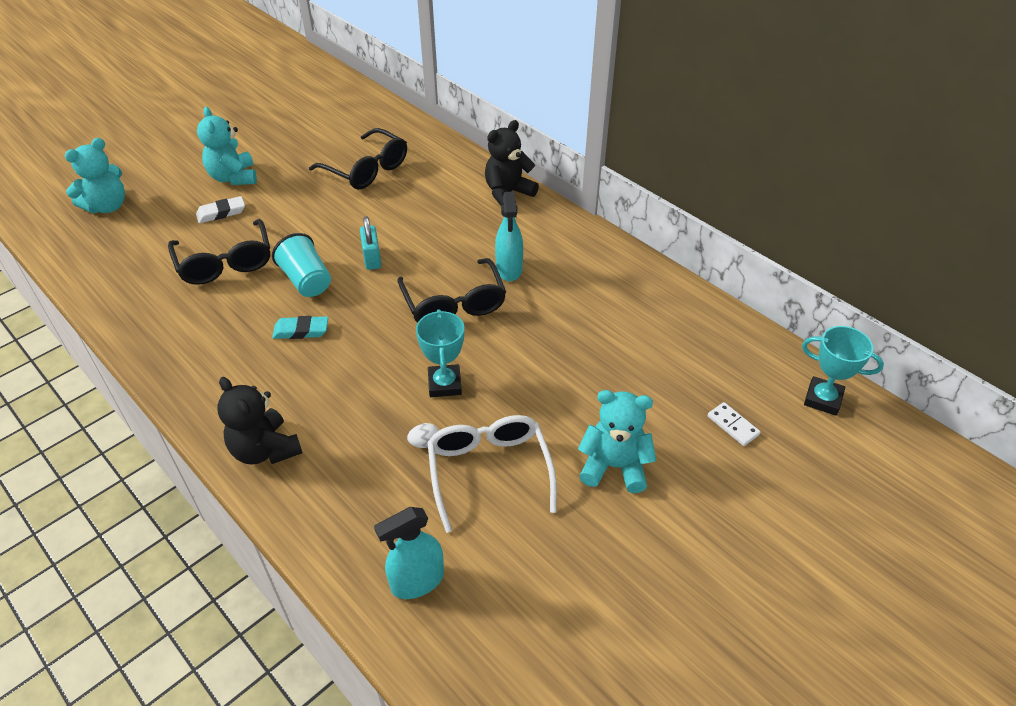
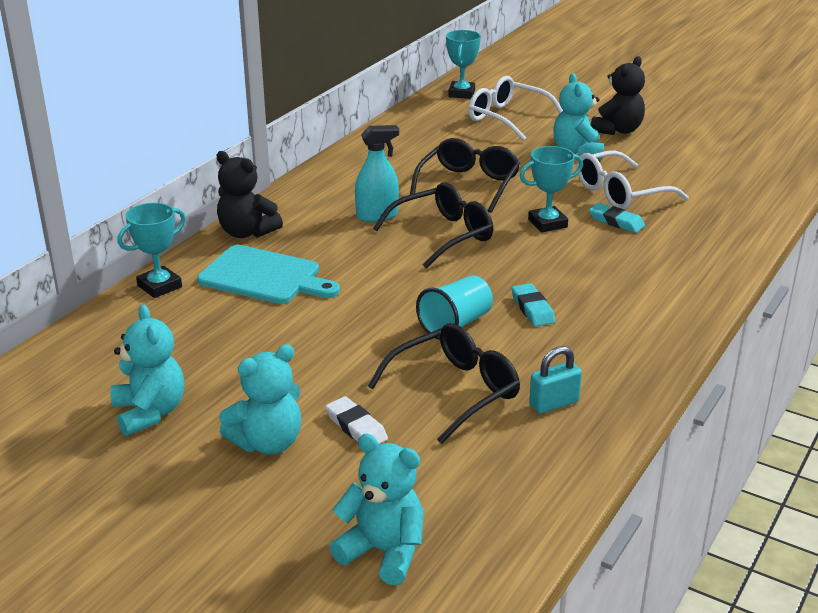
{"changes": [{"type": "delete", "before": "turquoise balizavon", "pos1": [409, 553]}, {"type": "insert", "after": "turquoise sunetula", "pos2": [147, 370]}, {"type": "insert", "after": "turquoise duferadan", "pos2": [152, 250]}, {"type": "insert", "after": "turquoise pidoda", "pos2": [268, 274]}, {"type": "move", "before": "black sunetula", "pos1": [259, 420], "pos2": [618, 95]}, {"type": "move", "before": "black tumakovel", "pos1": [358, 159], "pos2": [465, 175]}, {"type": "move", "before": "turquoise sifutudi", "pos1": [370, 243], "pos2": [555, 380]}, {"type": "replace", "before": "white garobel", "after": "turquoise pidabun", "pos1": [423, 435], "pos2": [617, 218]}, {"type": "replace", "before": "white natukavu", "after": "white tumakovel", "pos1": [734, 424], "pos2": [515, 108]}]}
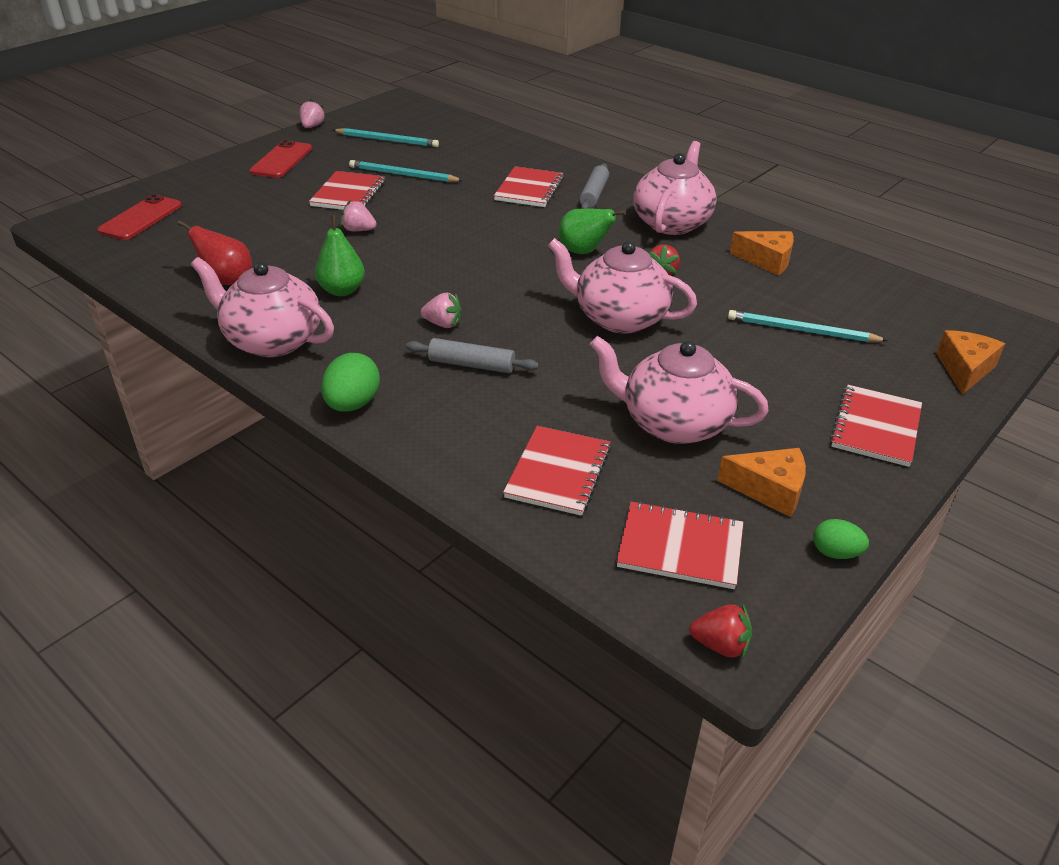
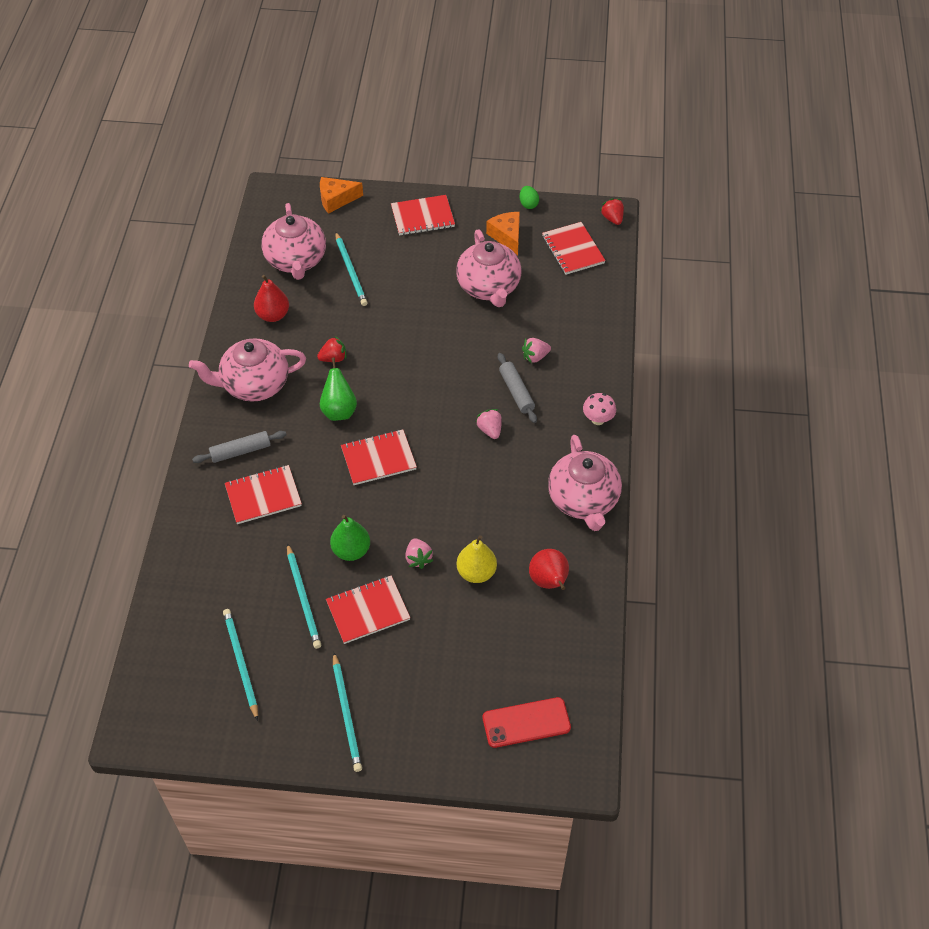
{"changes": [{"type": "insert", "after": "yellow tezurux", "pos2": [477, 559]}, {"type": "move", "before": "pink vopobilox", "pos1": [312, 113], "pos2": [536, 351]}, {"type": "move", "before": "green tezurux", "pos1": [340, 255], "pos2": [350, 538]}, {"type": "move", "before": "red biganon", "pos1": [557, 471], "pos2": [379, 457]}, {"type": "move", "before": "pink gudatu", "pos1": [622, 286], "pos2": [293, 241]}, {"type": "replace", "before": "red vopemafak", "after": "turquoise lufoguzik", "pos1": [281, 159], "pos2": [347, 712]}, {"type": "replace", "before": "green garobel", "after": "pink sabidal", "pos1": [350, 382], "pos2": [599, 409]}, {"type": "replace", "before": "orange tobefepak", "after": "red tezurux", "pos1": [762, 253], "pos2": [271, 298]}]}
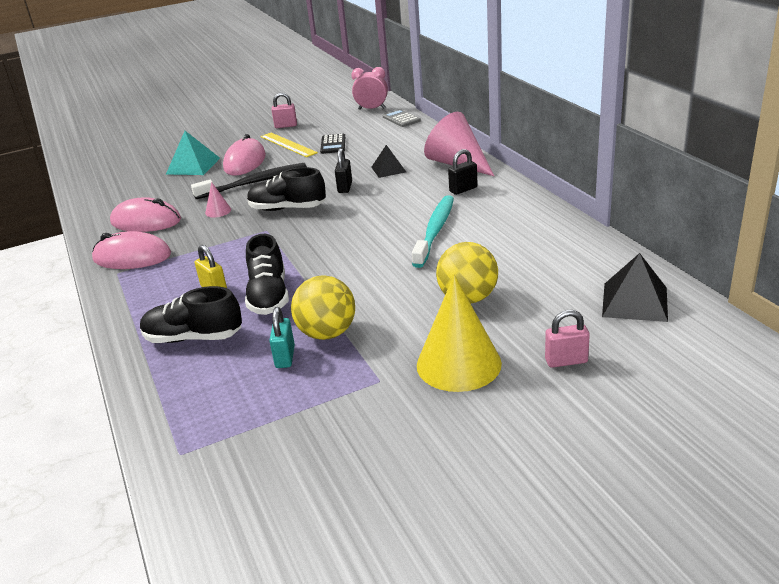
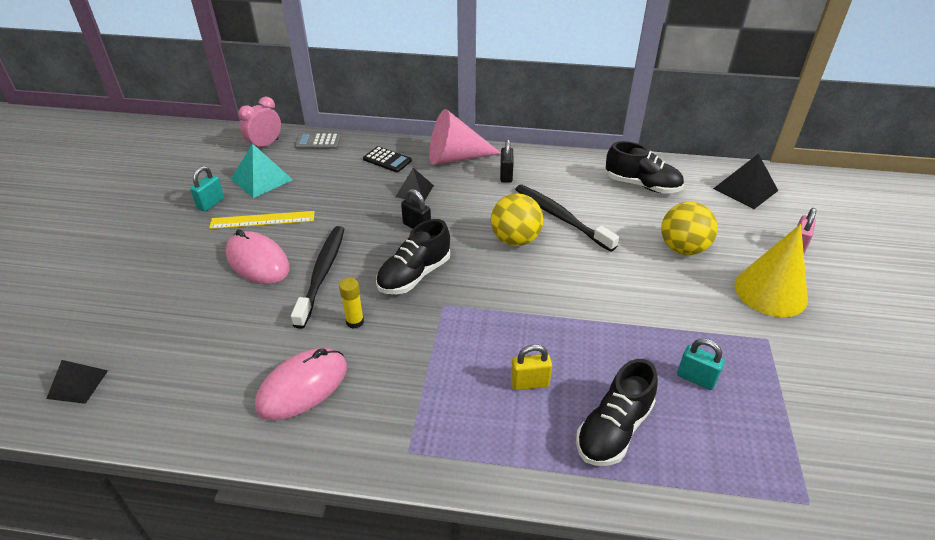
{"changes": [{"type": "delete", "before": "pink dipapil", "pos1": [131, 250]}, {"type": "insert", "after": "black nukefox", "pos2": [77, 382]}, {"type": "move", "before": "turquoise nukefox", "pos1": [193, 153], "pos2": [262, 171]}, {"type": "move", "before": "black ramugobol", "pos1": [267, 274], "pos2": [645, 167]}, {"type": "move", "before": "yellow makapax", "pos1": [323, 307], "pos2": [517, 219]}, {"type": "move", "before": "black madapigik", "pos1": [332, 144], "pos2": [387, 159]}, {"type": "replace", "before": "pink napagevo", "after": "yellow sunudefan", "pos1": [218, 200], "pos2": [351, 303]}, {"type": "recolor", "before": "pink sifutudi", "after": "turquoise sifutudi", "pos1": [284, 110], "pos2": [207, 189]}, {"type": "recolor", "before": "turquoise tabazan", "after": "black tabazan", "pos1": [433, 231], "pos2": [567, 218]}]}
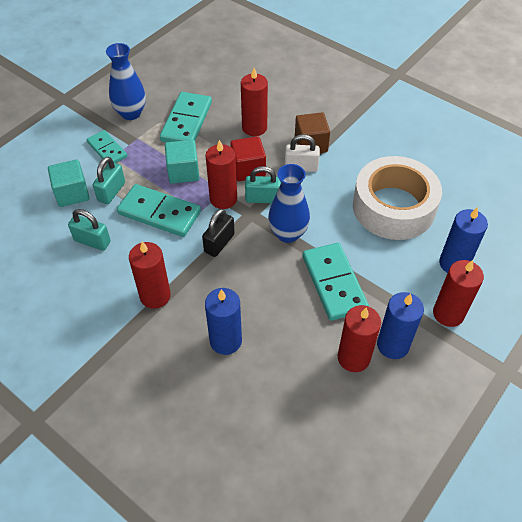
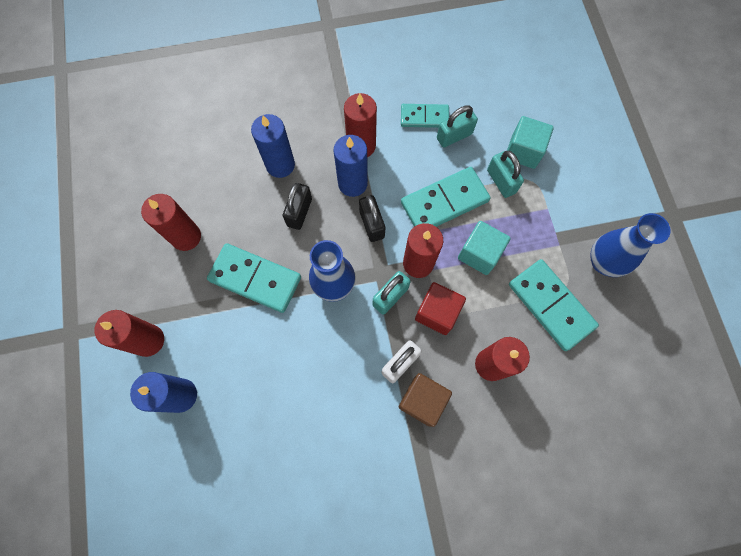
{"changes": [{"type": "delete", "before": "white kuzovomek", "pos1": [397, 198]}, {"type": "insert", "after": "black sifutudi", "pos2": [297, 206]}, {"type": "move", "before": "turquoise natukavu", "pos1": [106, 147], "pos2": [425, 116]}, {"type": "move", "before": "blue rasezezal", "pos1": [400, 325], "pos2": [350, 166]}]}
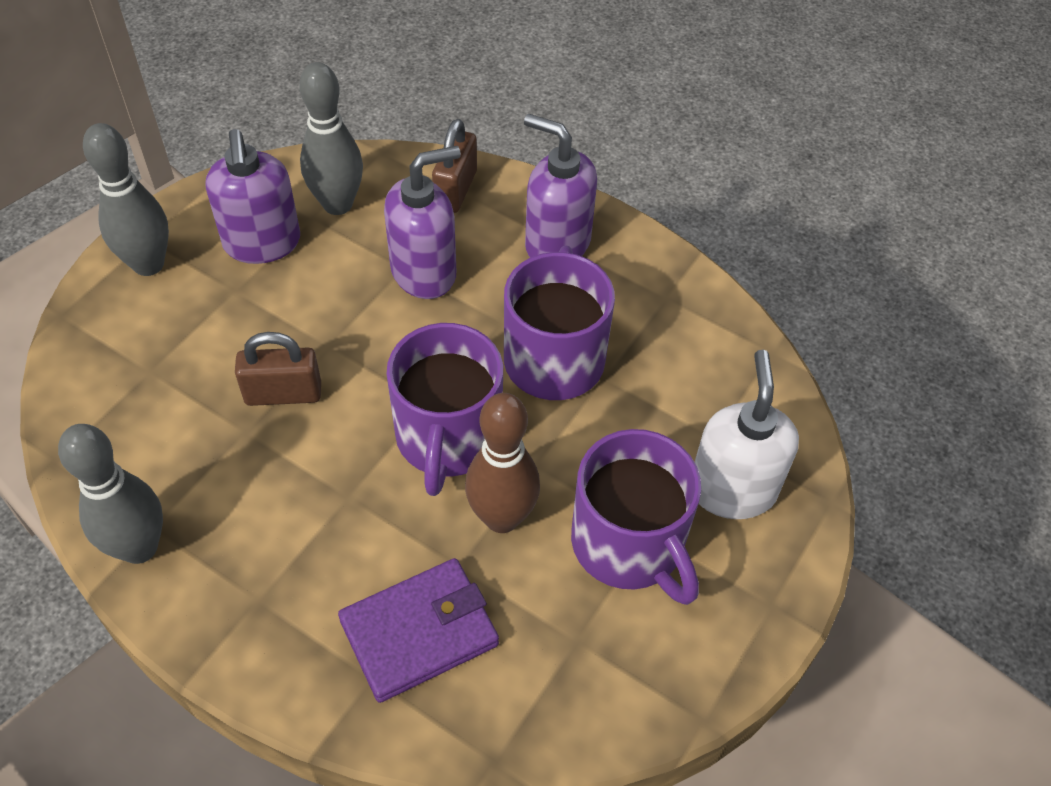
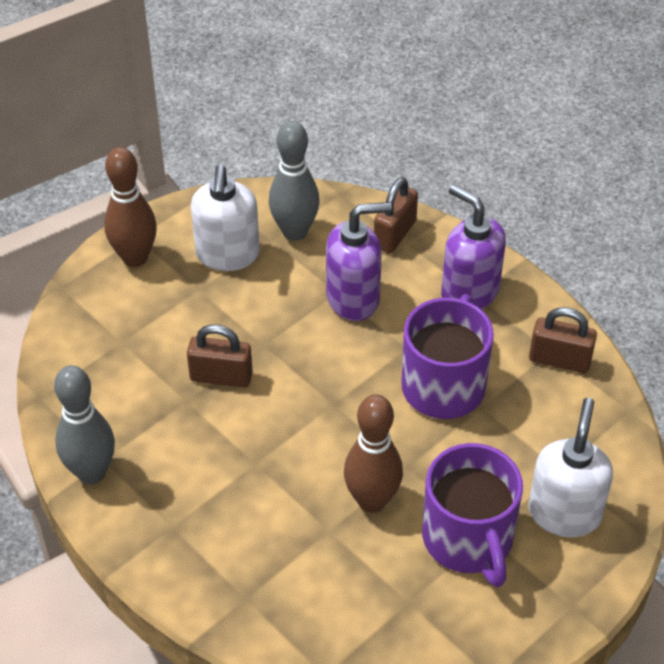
{"changes": [{"type": "delete", "before": "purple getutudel", "pos1": [418, 630]}, {"type": "delete", "before": "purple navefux", "pos1": [445, 409]}, {"type": "insert", "after": "brown sifutudi", "pos2": [563, 340]}, {"type": "recolor", "before": "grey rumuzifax", "after": "brown rumuzifax", "pos1": [126, 199], "pos2": [130, 207]}, {"type": "recolor", "before": "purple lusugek", "after": "white lusugek", "pos1": [253, 196], "pos2": [225, 218]}]}
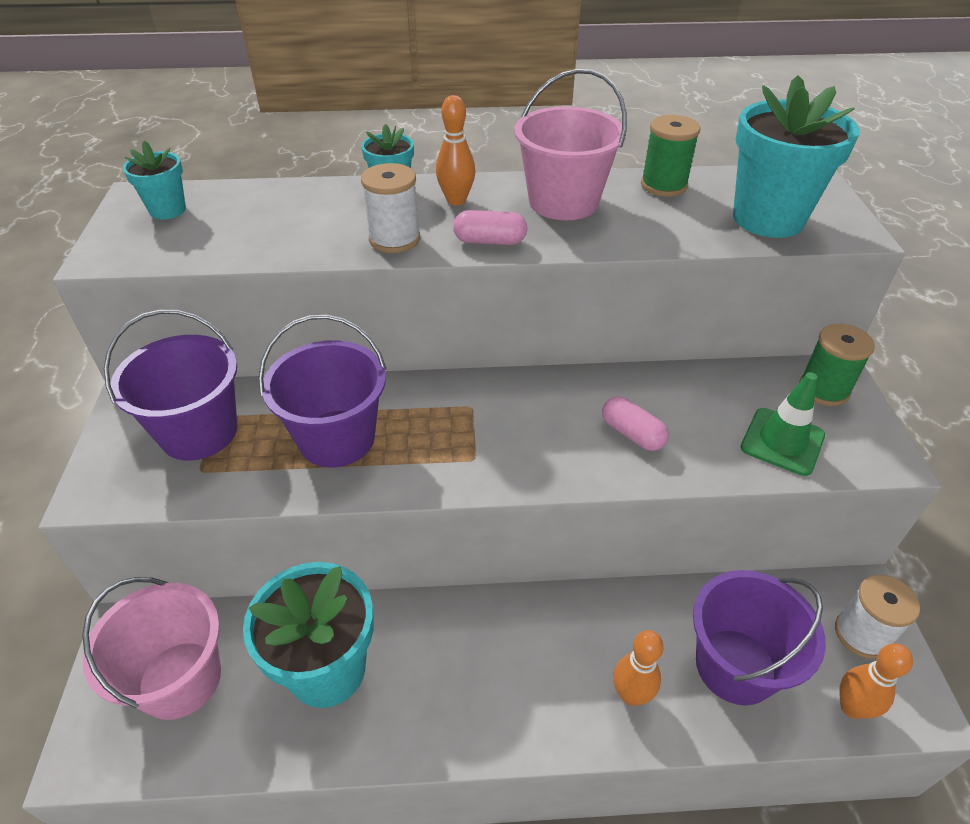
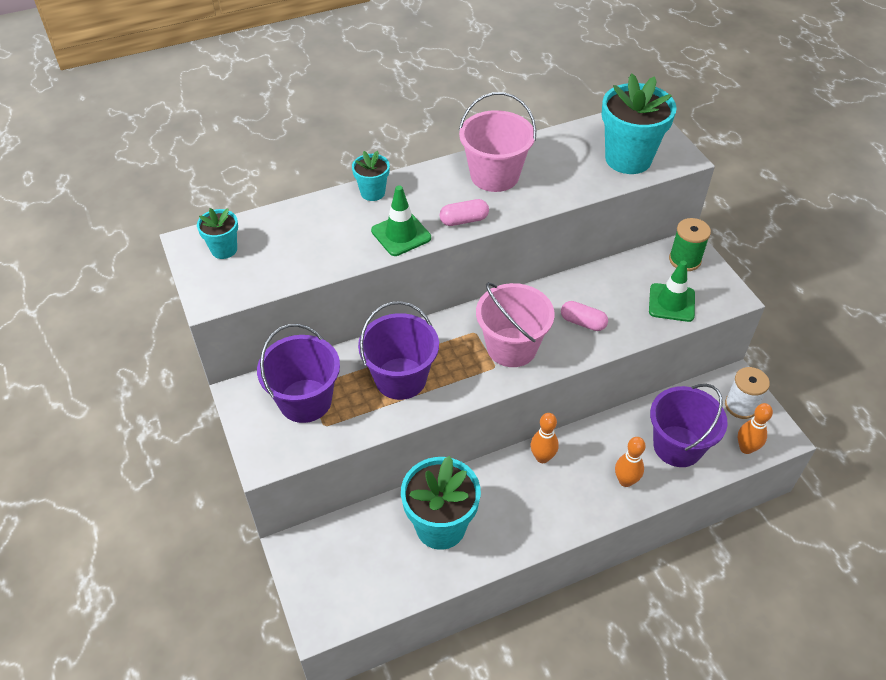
{"changes": [{"type": "delete", "before": "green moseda", "pos1": [671, 156]}, {"type": "move", "before": "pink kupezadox", "pos1": [151, 648], "pos2": [515, 324]}, {"type": "move", "before": "orange rumuzifax", "pos1": [455, 150], "pos2": [545, 438]}, {"type": "replace", "before": "white moseda", "after": "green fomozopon", "pos1": [390, 208], "pos2": [401, 221]}]}
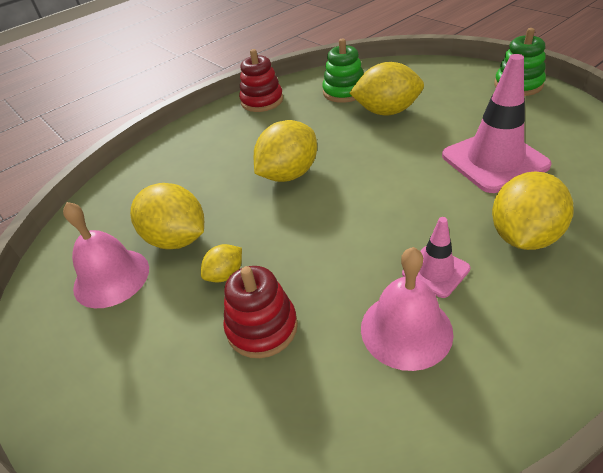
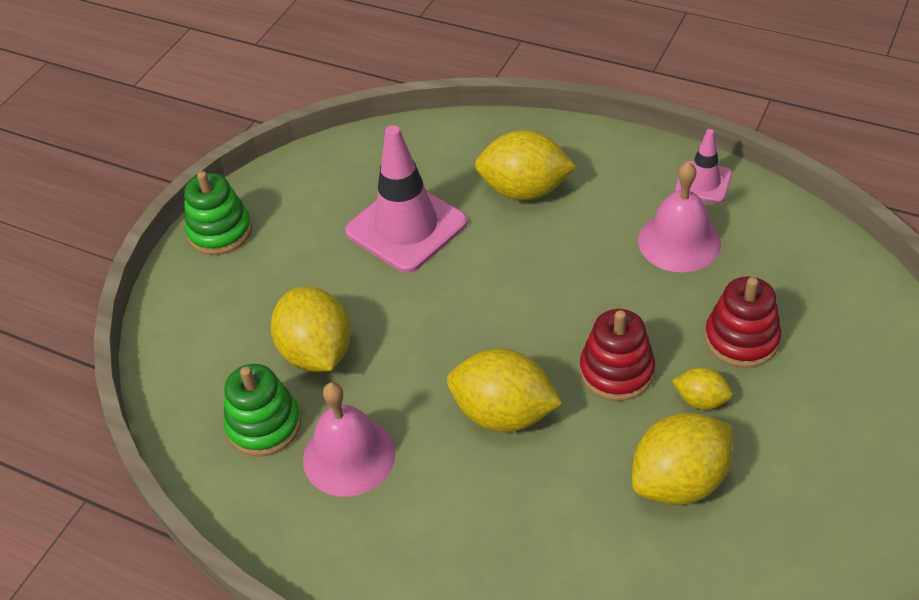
{"changes": [{"type": "move", "before": "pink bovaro", "pos1": [106, 255], "pos2": [349, 439]}, {"type": "move", "before": "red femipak", "pos1": [261, 80], "pos2": [617, 355]}, {"type": "move", "before": "pink fomozopon", "pos1": [436, 257], "pos2": [703, 166]}, {"type": "rotate", "before": "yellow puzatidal", "pos1": [167, 216], "pos2": [682, 458], "turn": 45}]}
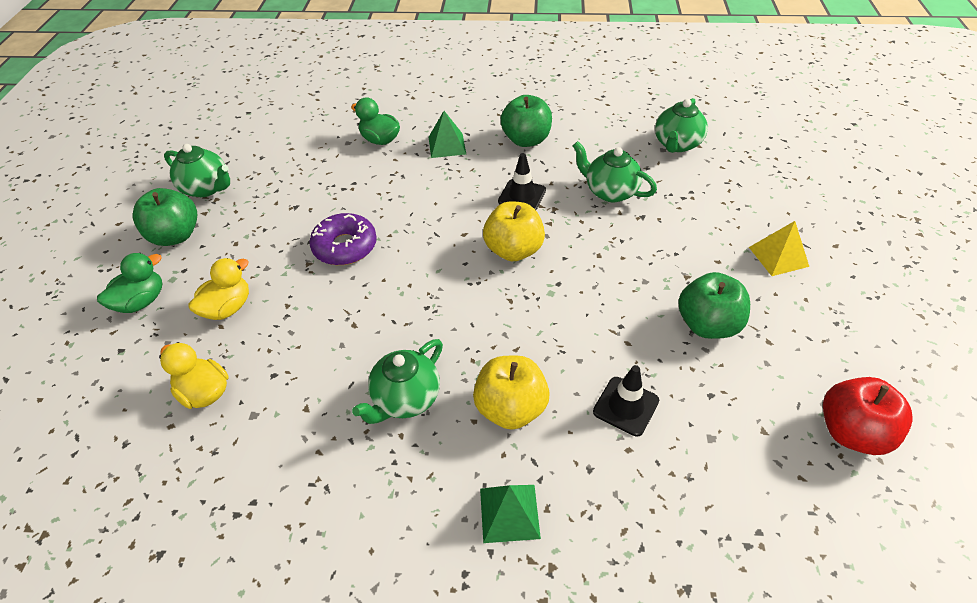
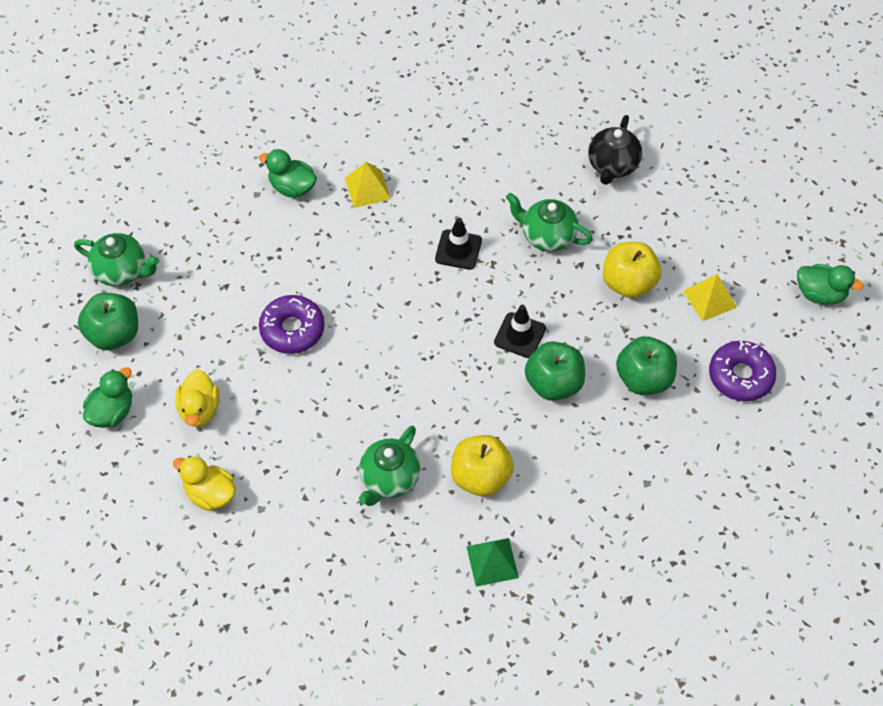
{"changes": [{"type": "delete", "before": "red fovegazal", "pos1": [868, 416]}, {"type": "insert", "after": "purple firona", "pos2": [743, 371]}, {"type": "insert", "after": "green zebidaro", "pos2": [830, 284]}, {"type": "move", "before": "yellow fovegazal", "pos1": [514, 231], "pos2": [632, 270]}, {"type": "move", "before": "green fovegazal", "pos1": [526, 121], "pos2": [555, 371]}, {"type": "move", "before": "black fomozopon", "pos1": [626, 400], "pos2": [520, 331]}, {"type": "recolor", "before": "green nukefox", "after": "yellow nukefox", "pos1": [447, 134], "pos2": [368, 185]}, {"type": "recolor", "before": "green gudatu", "after": "black gudatu", "pos1": [681, 125], "pos2": [615, 150]}, {"type": "rotate", "before": "yellow zebidaro", "pos1": [218, 289], "pos2": [197, 398], "turn": 150}]}
